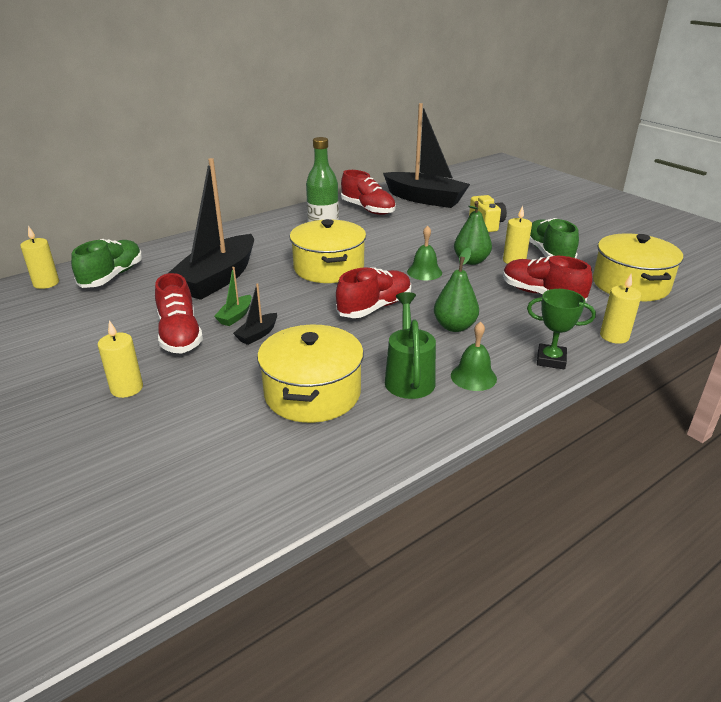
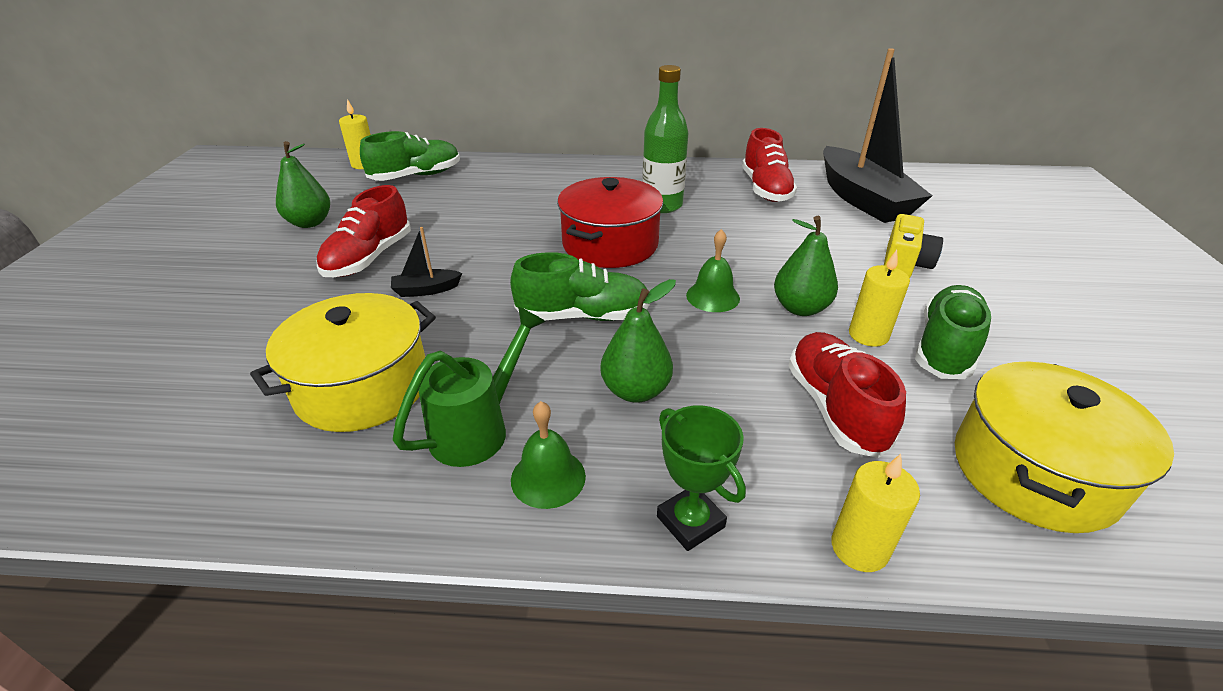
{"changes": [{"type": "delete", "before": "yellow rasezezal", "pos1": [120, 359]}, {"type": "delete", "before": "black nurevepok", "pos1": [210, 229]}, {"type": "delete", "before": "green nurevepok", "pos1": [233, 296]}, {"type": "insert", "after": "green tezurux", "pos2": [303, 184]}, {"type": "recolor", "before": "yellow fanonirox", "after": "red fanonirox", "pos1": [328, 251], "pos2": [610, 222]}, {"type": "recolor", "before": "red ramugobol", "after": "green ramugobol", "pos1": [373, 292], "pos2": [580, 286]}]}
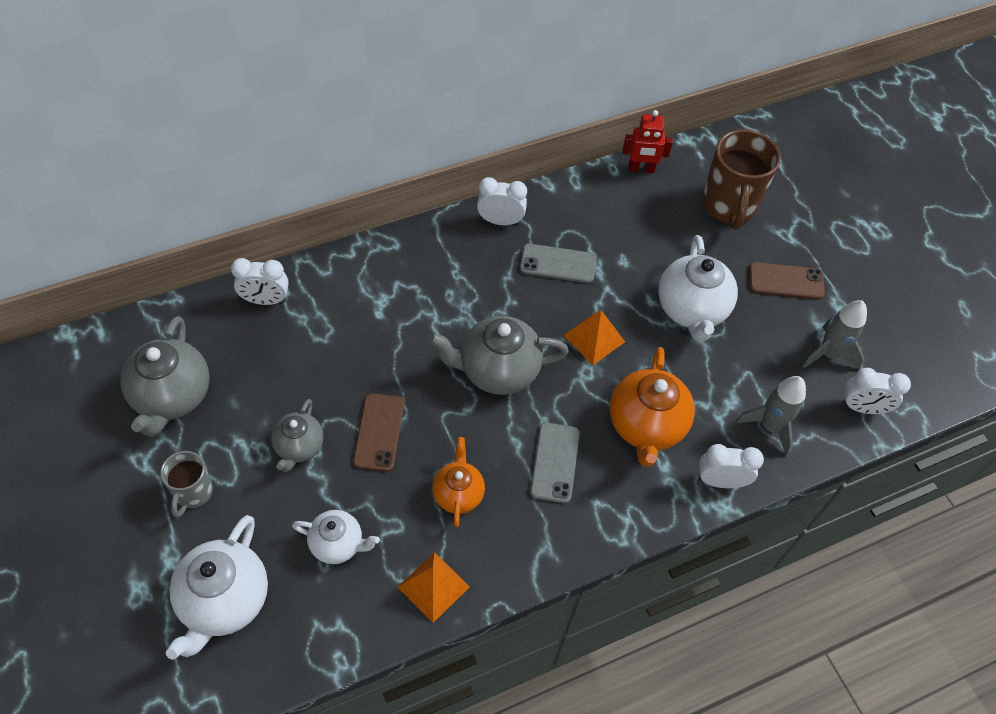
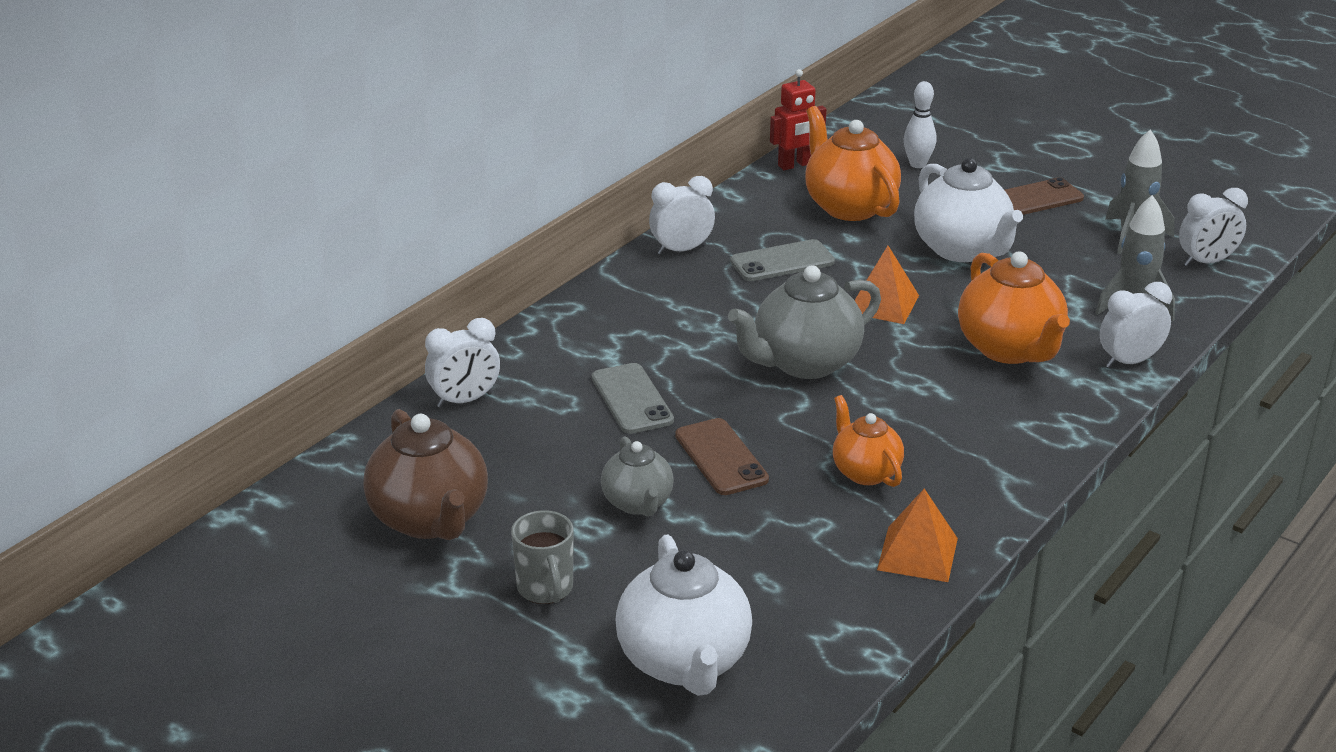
{"changes": [{"type": "delete", "before": "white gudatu", "pos1": [336, 537]}, {"type": "insert", "after": "orange gudatu", "pos2": [853, 163]}, {"type": "move", "before": "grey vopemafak", "pos1": [555, 462], "pos2": [633, 398]}, {"type": "replace", "before": "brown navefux", "after": "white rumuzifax", "pos1": [741, 179], "pos2": [920, 124]}, {"type": "recolor", "before": "grey gudatu", "after": "brown gudatu", "pos1": [165, 376], "pos2": [425, 474]}]}
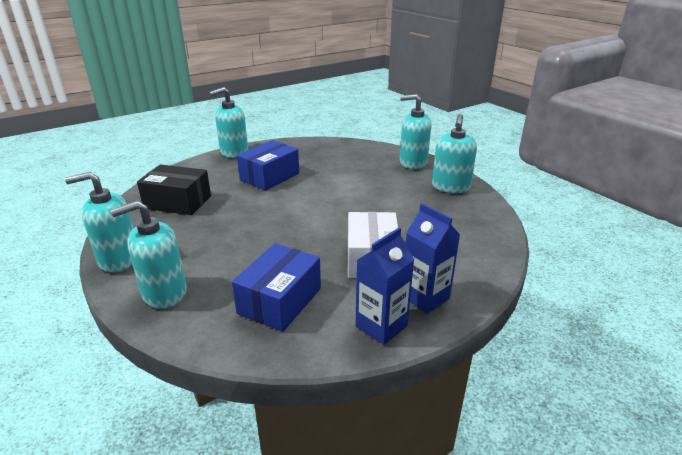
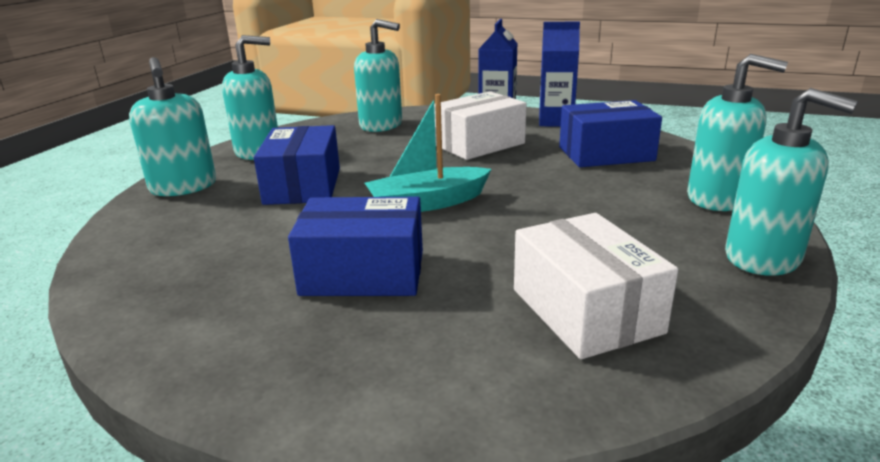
{"changes": [{"type": "insert", "after": "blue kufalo", "pos2": [297, 165]}, {"type": "insert", "after": "turquoise nurevepok", "pos2": [428, 153]}, {"type": "move", "before": "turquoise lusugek", "pos1": [228, 122], "pos2": [378, 75]}, {"type": "recolor", "before": "black kufalo", "after": "white kufalo", "pos1": [174, 189], "pos2": [596, 286]}]}
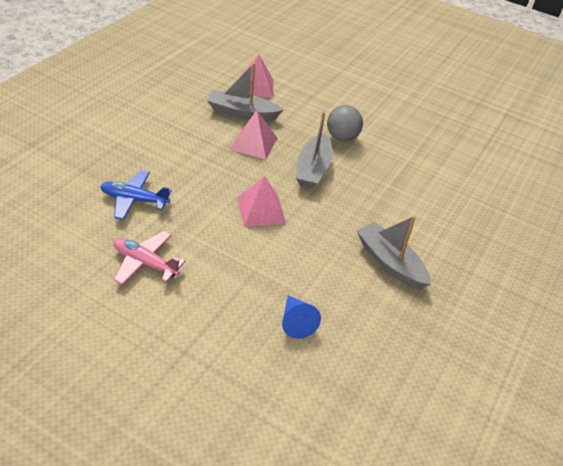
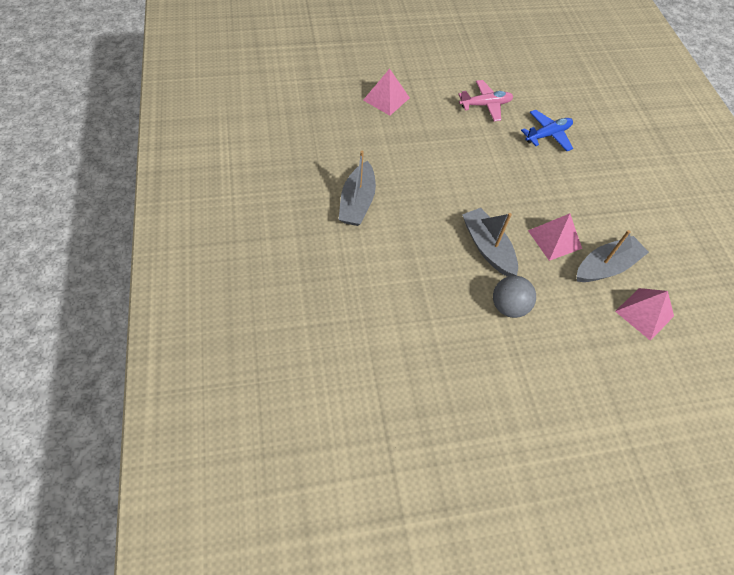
{"changes": [{"type": "delete", "before": "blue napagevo", "pos1": [301, 317]}, {"type": "move", "before": "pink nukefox", "pos1": [261, 201], "pos2": [386, 92]}, {"type": "rotate", "before": "grey nurevepok", "pos1": [394, 253], "pos2": [357, 188], "turn": 90}]}
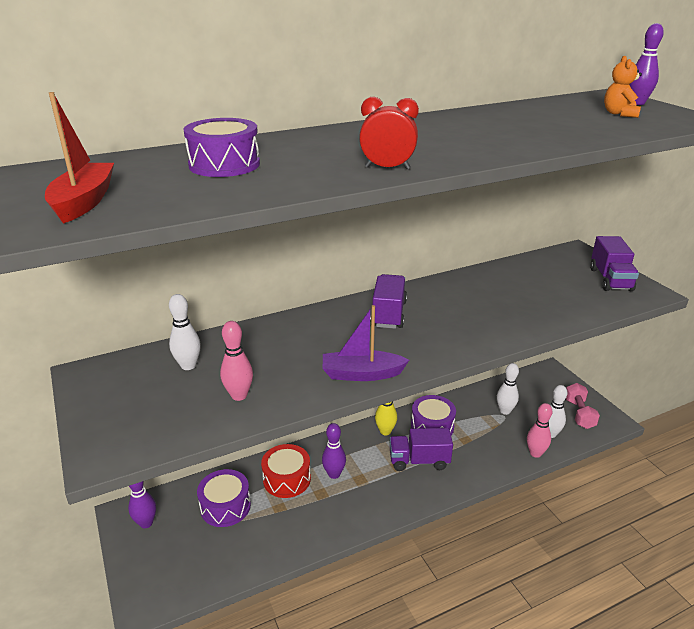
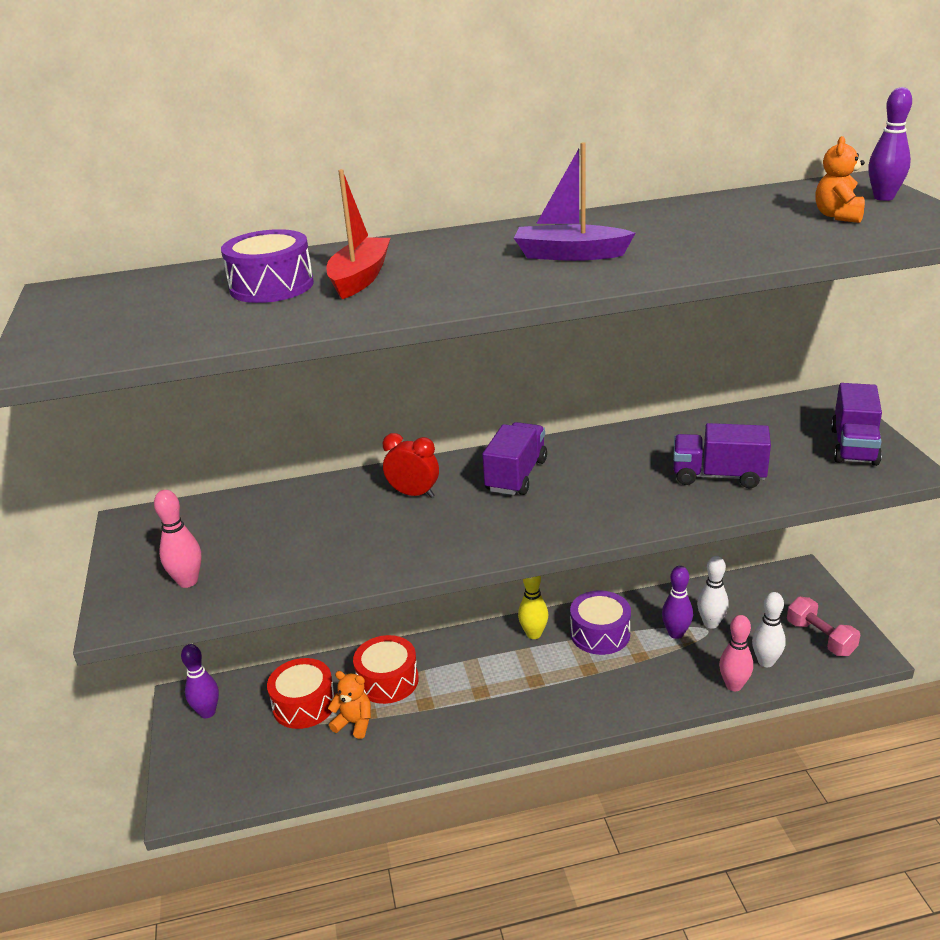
{"changes": [{"type": "delete", "before": "white rumuzifax", "pos1": [185, 332]}, {"type": "insert", "after": "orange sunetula", "pos2": [349, 705]}, {"type": "move", "before": "red nurevepok", "pos1": [79, 158], "pos2": [359, 234]}, {"type": "move", "before": "pink rumuzifax", "pos1": [236, 361], "pos2": [178, 539]}, {"type": "move", "before": "purple rumuzifax", "pos1": [334, 451], "pos2": [677, 602]}, {"type": "move", "before": "purple nurevepok", "pos1": [366, 343], "pos2": [574, 201]}, {"type": "move", "before": "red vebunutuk", "pos1": [389, 133], "pos2": [411, 465]}, {"type": "move", "before": "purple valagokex", "pos1": [421, 449], "pos2": [722, 455]}, {"type": "recolor", "before": "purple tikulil", "after": "red tikulil", "pos1": [224, 498], "pos2": [301, 693]}, {"type": "rotate", "before": "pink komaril", "pos1": [583, 406], "pos2": [823, 626], "turn": -45}]}
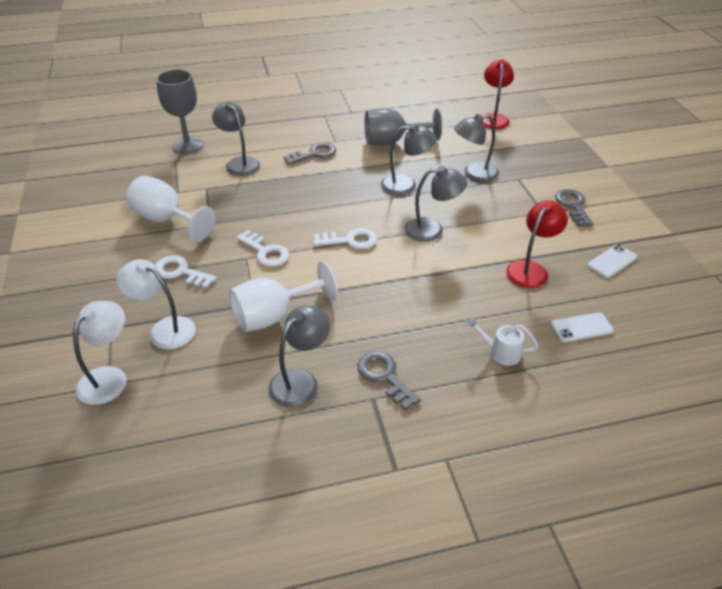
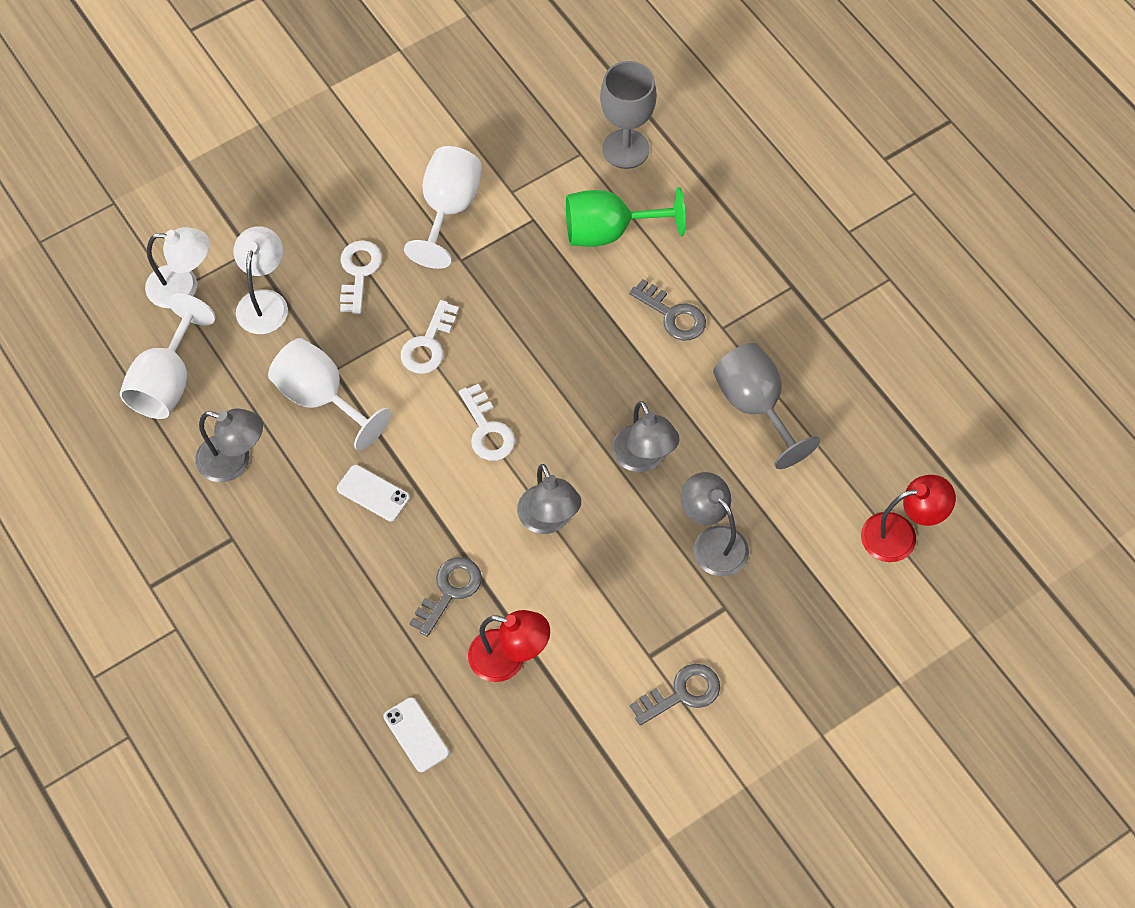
{"changes": [{"type": "delete", "before": "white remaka", "pos1": [502, 341]}, {"type": "insert", "after": "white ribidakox", "pos2": [168, 356]}, {"type": "move", "before": "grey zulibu", "pos1": [389, 380], "pos2": [445, 597]}, {"type": "move", "before": "white vopemafak", "pos1": [612, 261], "pos2": [373, 493]}, {"type": "replace", "before": "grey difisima", "after": "green ribidakox", "pos1": [236, 138], "pos2": [626, 217]}]}
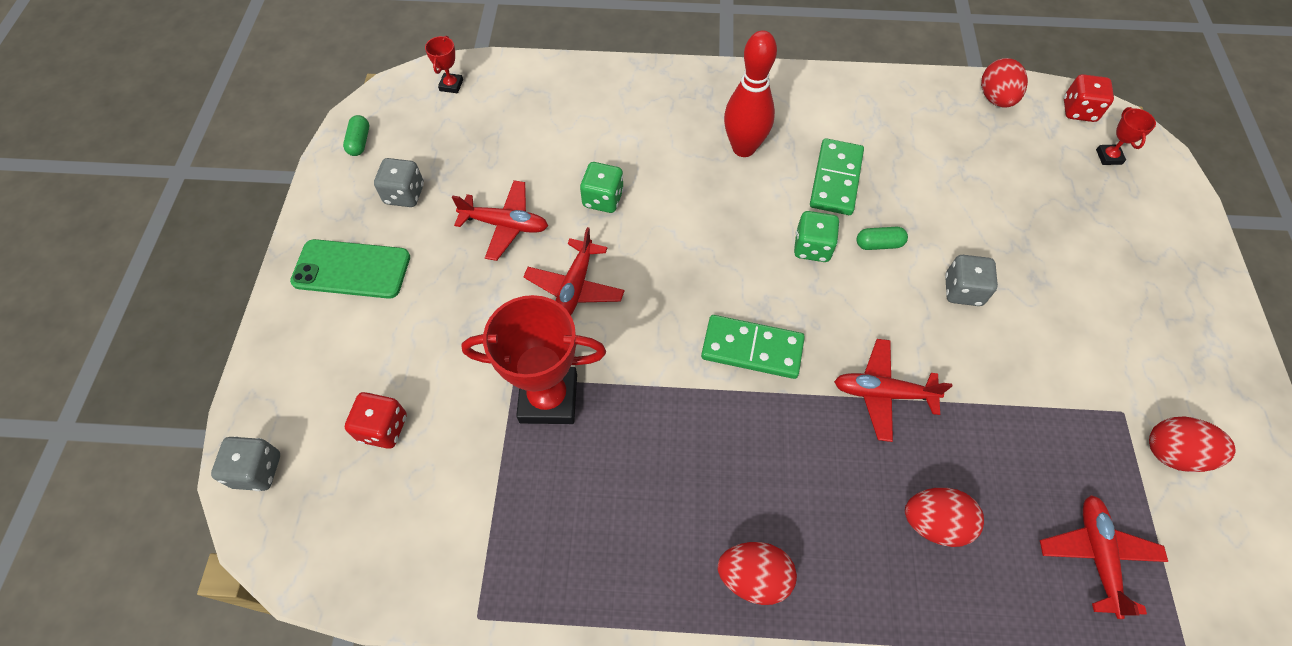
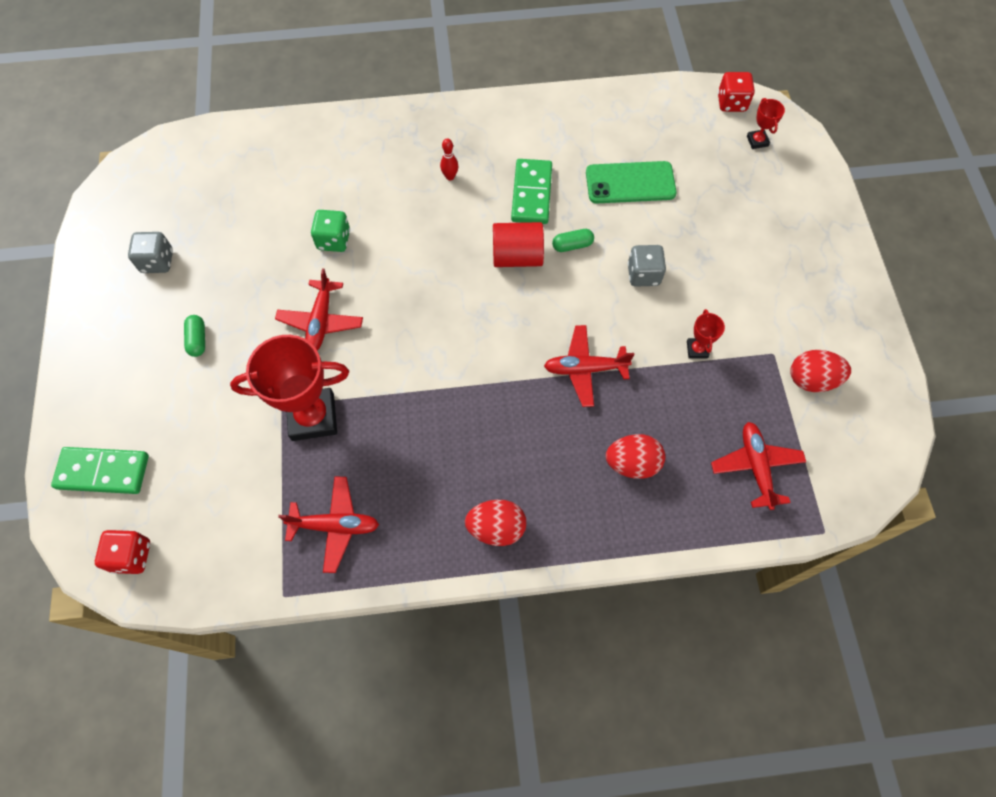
{"changes": [{"type": "delete", "before": "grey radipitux", "pos1": [245, 463]}, {"type": "delete", "before": "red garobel", "pos1": [1004, 83]}, {"type": "move", "before": "green vopemafak", "pos1": [350, 269], "pos2": [631, 182]}, {"type": "move", "before": "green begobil", "pos1": [356, 135], "pos2": [194, 336]}, {"type": "move", "before": "red radipitux", "pos1": [376, 420], "pos2": [122, 552]}, {"type": "move", "before": "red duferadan", "pos1": [444, 64], "pos2": [706, 333]}, {"type": "move", "before": "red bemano", "pos1": [500, 220], "pos2": [328, 525]}, {"type": "move", "before": "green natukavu", "pos1": [753, 347], "pos2": [100, 470]}, {"type": "replace", "before": "green radipitux", "after": "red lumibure", "pos1": [817, 236], "pos2": [518, 244]}, {"type": "resize", "before": "red rumuzifax", "pos1": [750, 93], "pos2": [449, 159], "scale": 0.43}]}
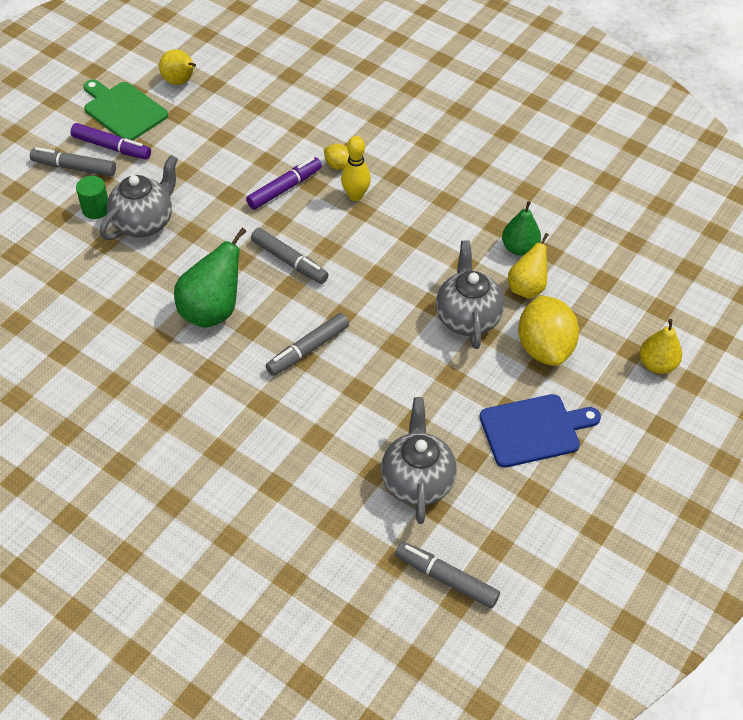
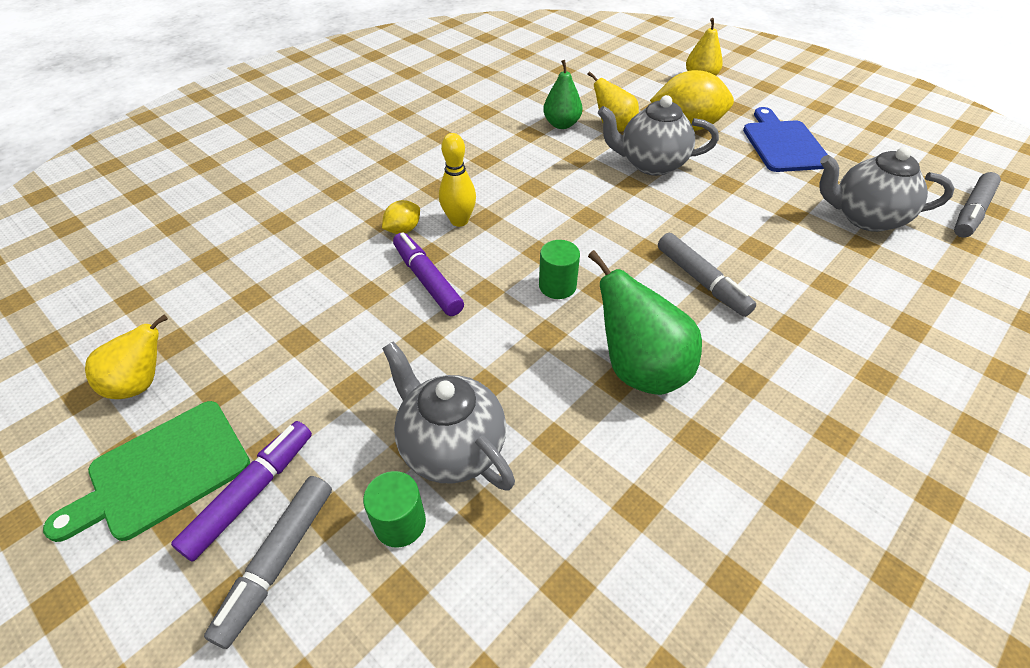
{"changes": [{"type": "replace", "before": "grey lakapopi", "after": "green lumibure", "pos1": [290, 256], "pos2": [559, 269]}]}
